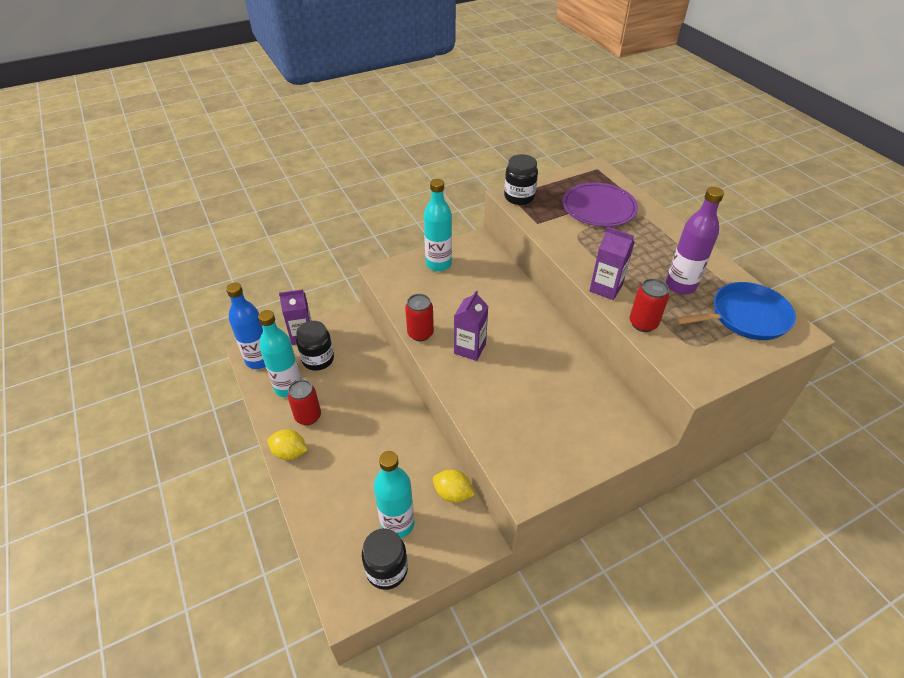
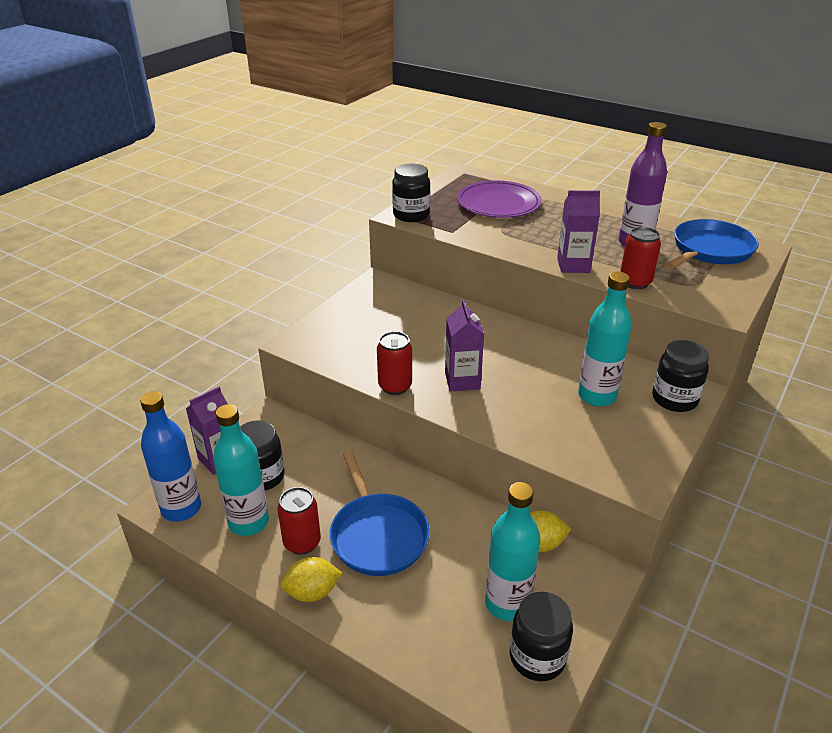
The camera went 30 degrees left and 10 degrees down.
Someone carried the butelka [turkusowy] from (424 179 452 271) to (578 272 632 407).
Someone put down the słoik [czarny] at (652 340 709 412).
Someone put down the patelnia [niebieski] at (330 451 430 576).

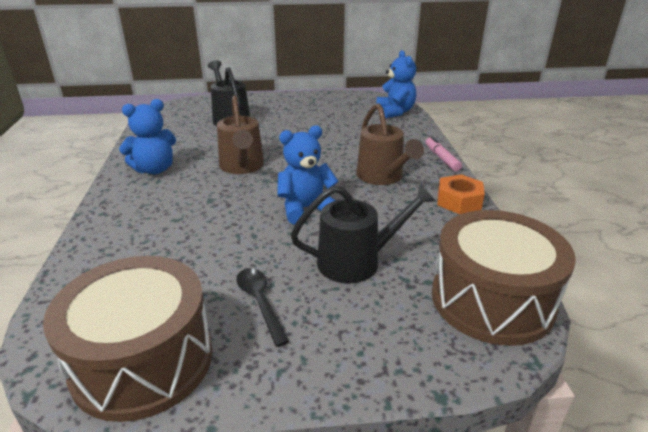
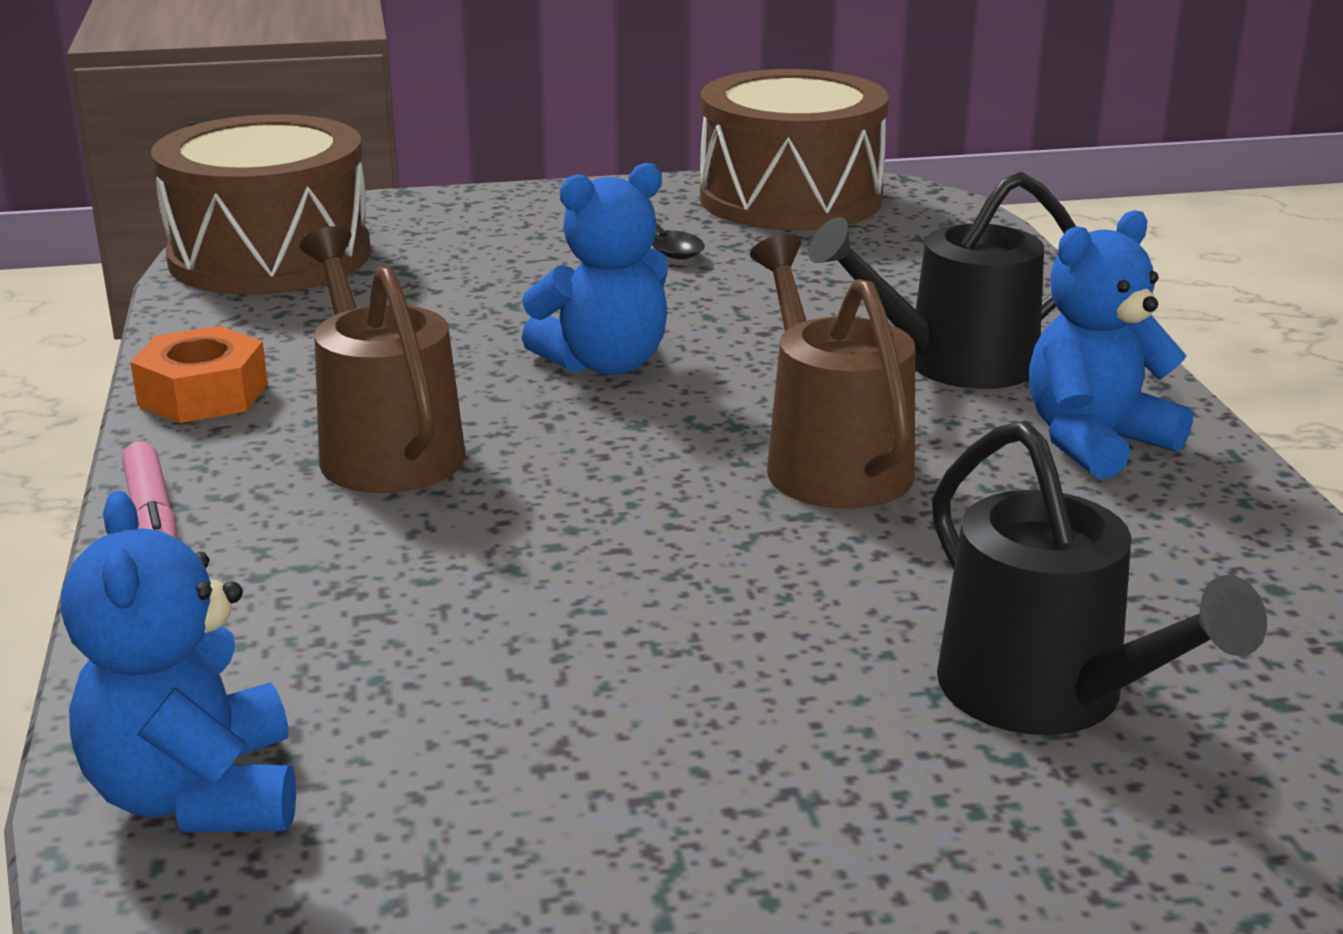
The camera went 175 degrees right and 5 degrees down.
Someone carried the konewka [czarny] from (290 183 436 283) to (808 172 1076 389).

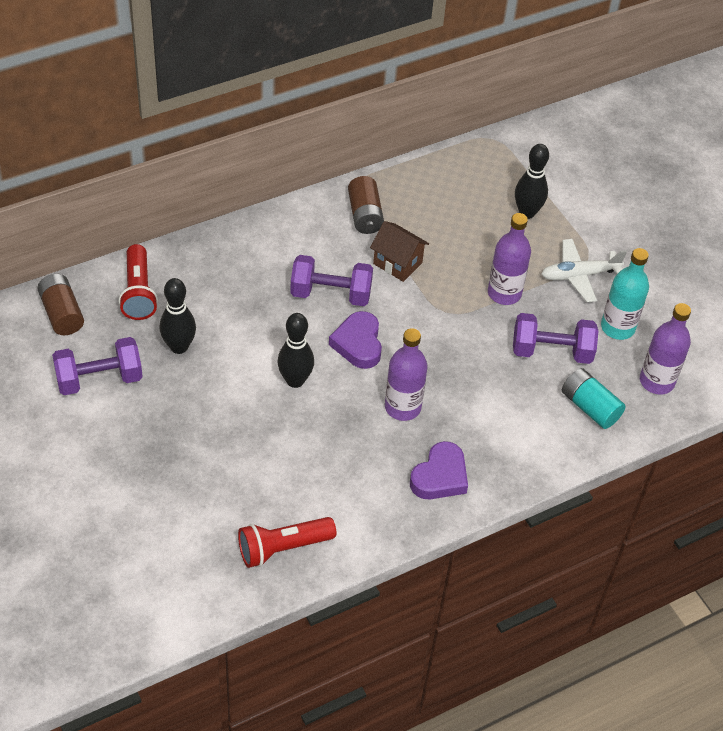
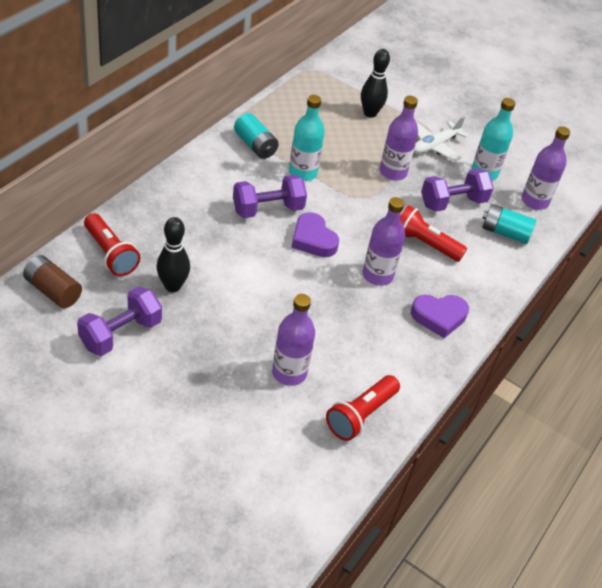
The camera went 30 degrees left and 5 degrees down.
Someone repainted the bateria [brązowy] at (348 176 384 234), which became the bateria [turkusowy] at (234 113 279 159).
Someone swapped the domek [brązowy] at (370 221 429 282) for the butelka [turkusowy] at (289 95 325 181).
Someone took away the kręgiel [czarny] at (278 313 314 388).
Someone rotated the serce [fioletowy] at (410 441 468 499) by 75 degrees clockwise.
Someone put down the latarka [czerwony] at (400 205 467 262).
Someone put down the butelka [fioletowy] at (272 294 315 386).

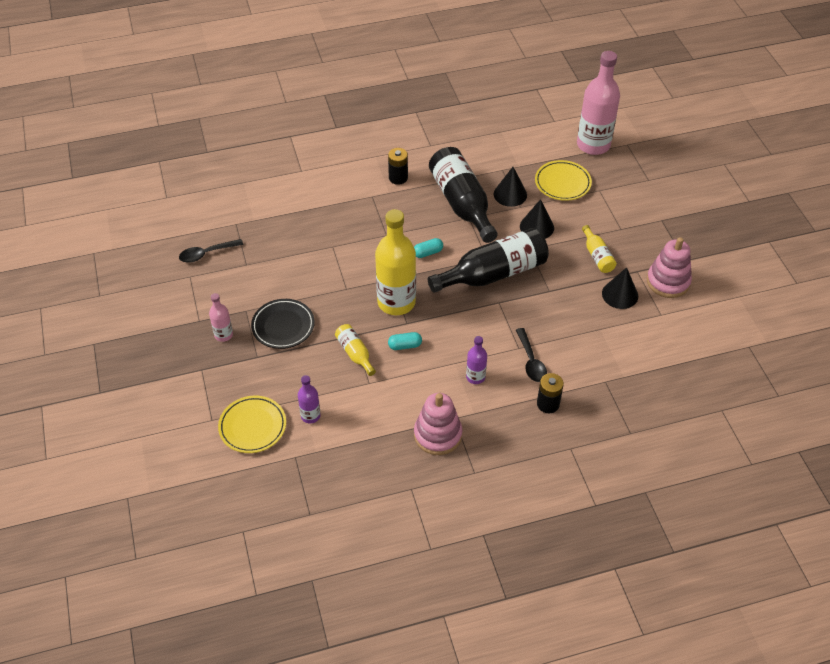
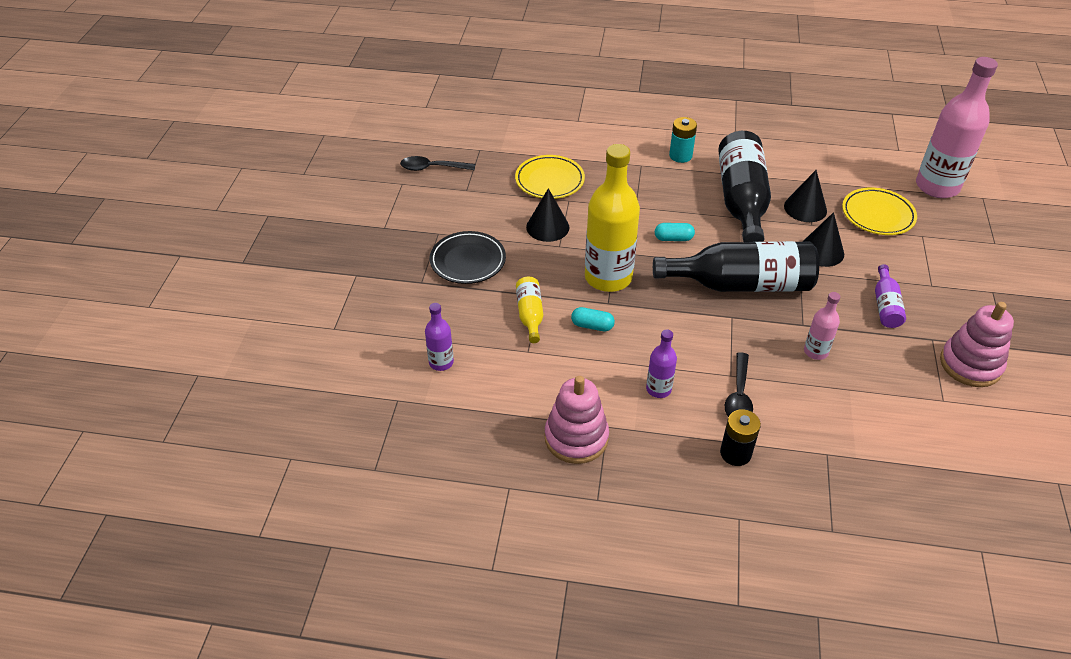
The camera went 25 degrees right and 5 degrees down.
Someone repainted the bateria [czarny] at (388 148 408 185), which became the bateria [turkusowy] at (669 117 697 163).
Someone repainted the butelka [żółty] at (582 225 617 273), which became the butelka [fioletowy] at (875 264 906 328).
Someone carried the stożek [czarny] from (602 267 638 309) to (526 188 569 242).
Someone carried the butelka [różowy] from (209 293 233 342) to (804 292 840 360).
Someone carried the talerz [żółty] from (218 396 286 453) to (515 155 585 199).

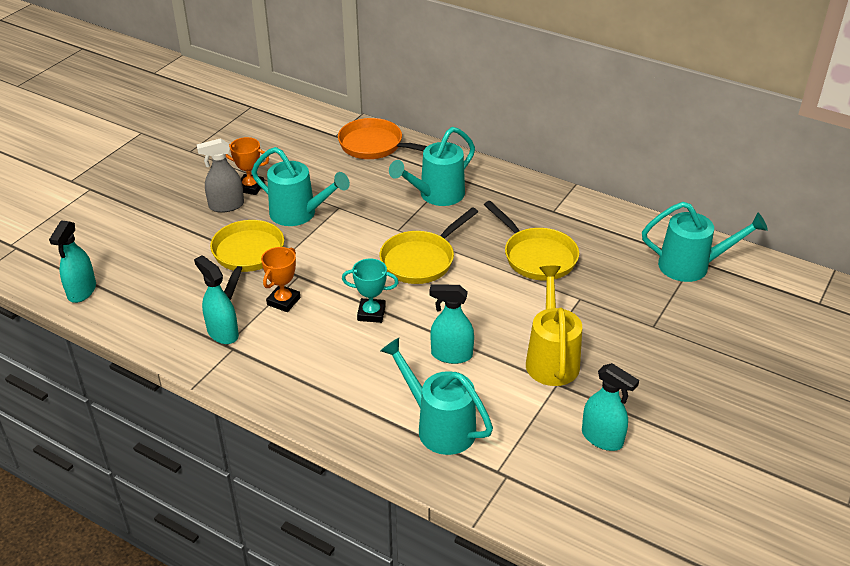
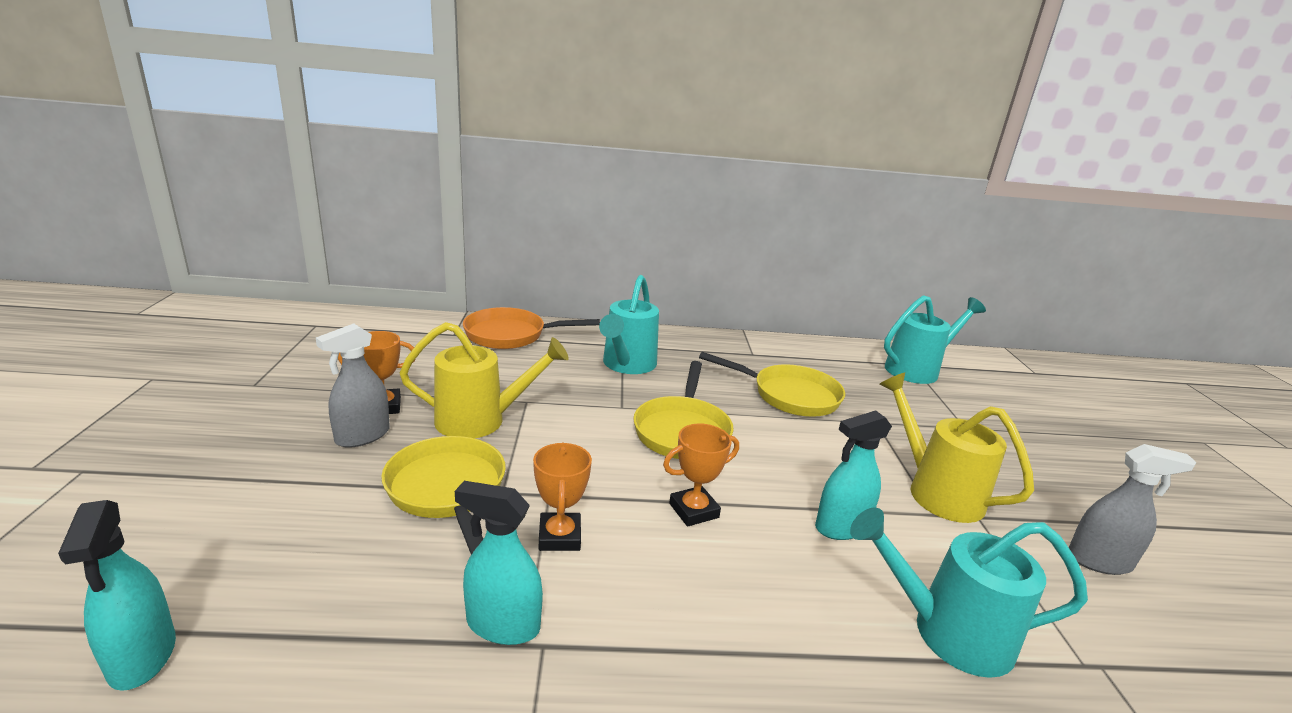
The camera went 35 degrees left and 15 degrees down.
Someone repainted the konewka [turkusowy] at (252 147 350 226), which became the konewka [żółty] at (400 322 569 438).
Someone repainted the puchar [turkusowy] at (342 259 399 323), which became the puchar [pomarańczowy] at (663 424 739 527).
Someone repainted the spryskiwacz [turkusowy] at (582 363 639 451), which became the spryskiwacz [szary] at (1069 444 1196 575).

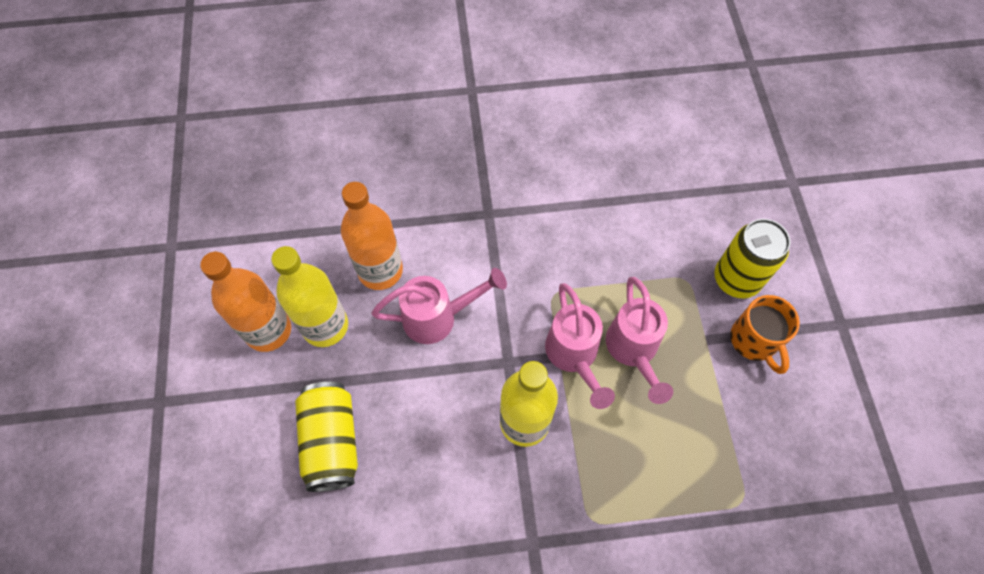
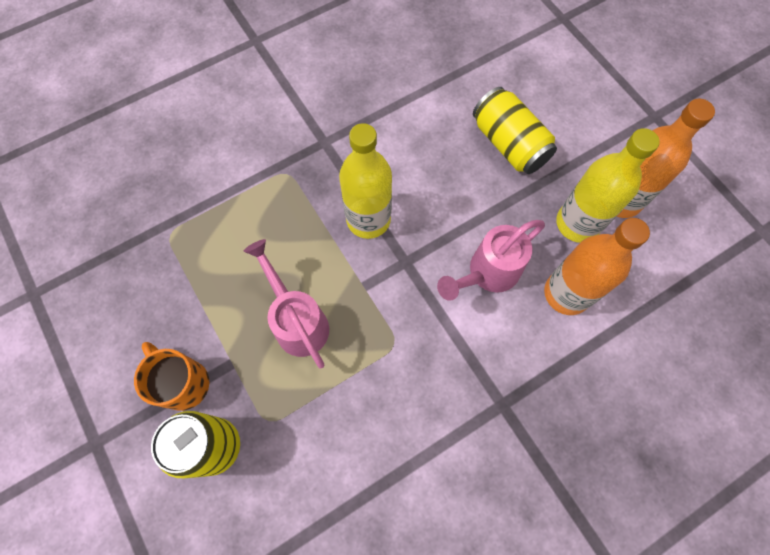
The camera went 155 degrees right and 5 degrees up.
Someone took away the konewka [różowy] at (545 283 615 409).

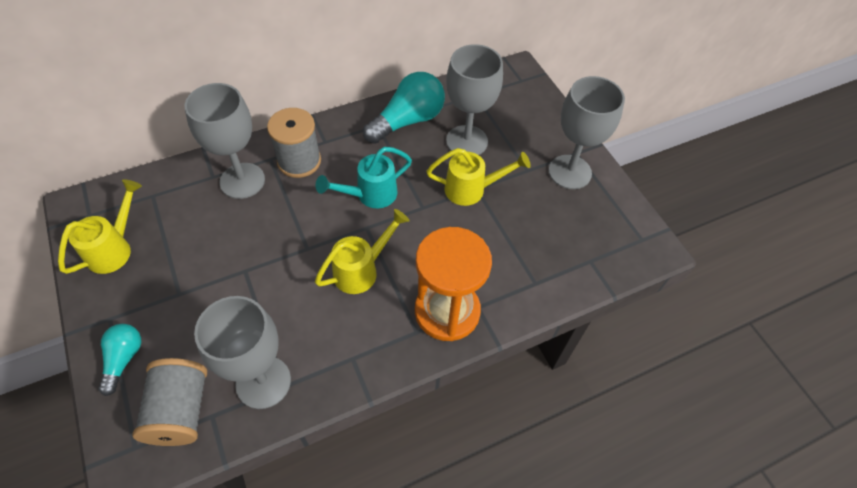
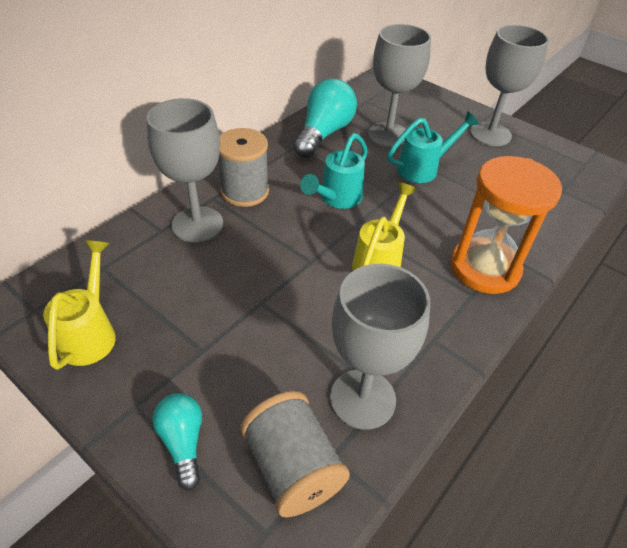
The camera went 25 degrees left and 10 degrees down.
Someone repainted the konewka [żółty] at (426 148 531 206), which became the konewka [turkusowy] at (387 111 479 183).

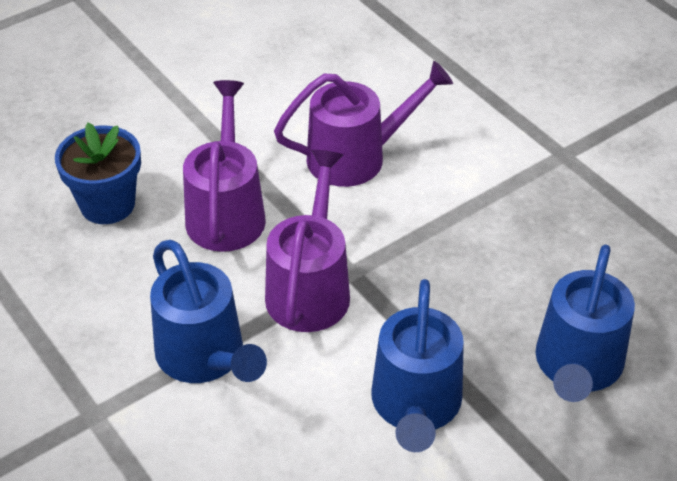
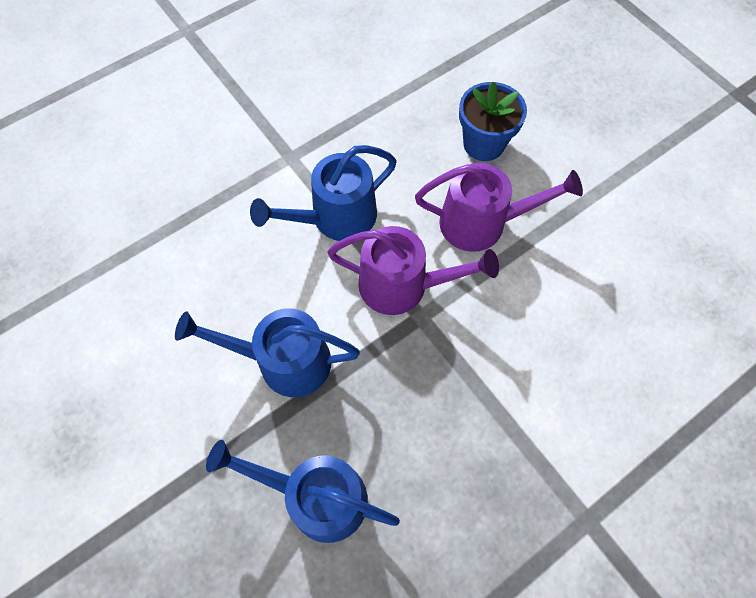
The camera went 90 degrees right and 20 degrees up.
Someone took away the konewka [fioletowy] at (274 61 453 187).

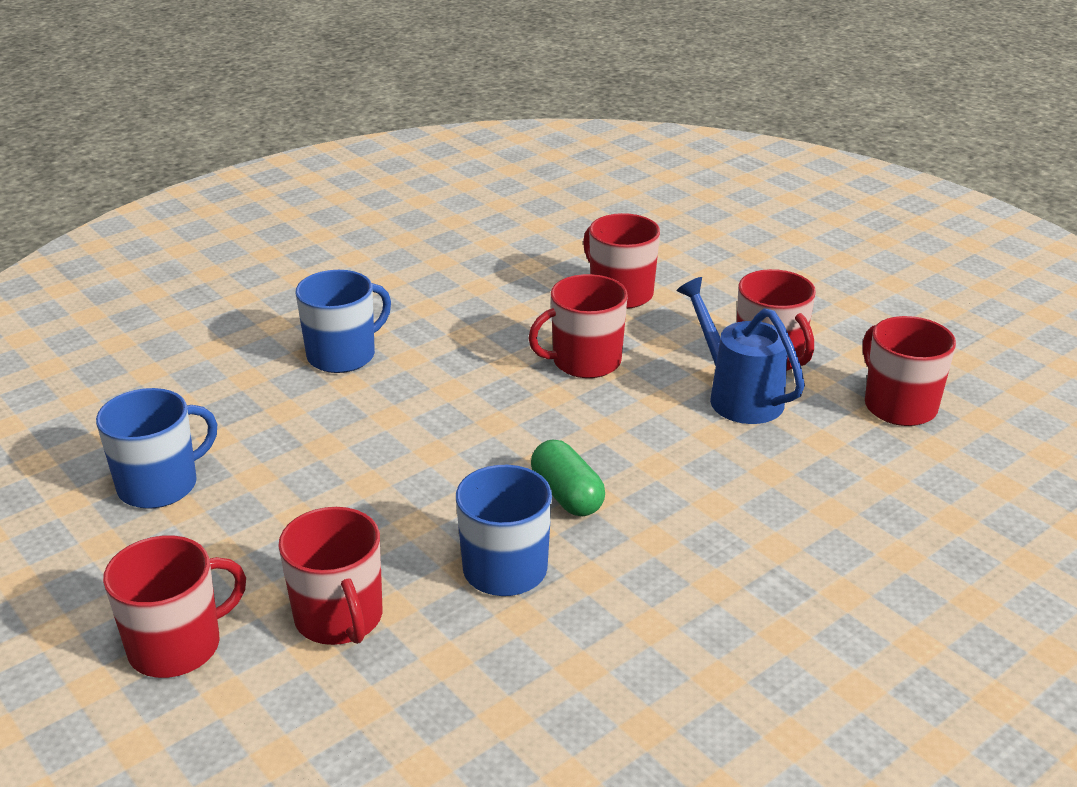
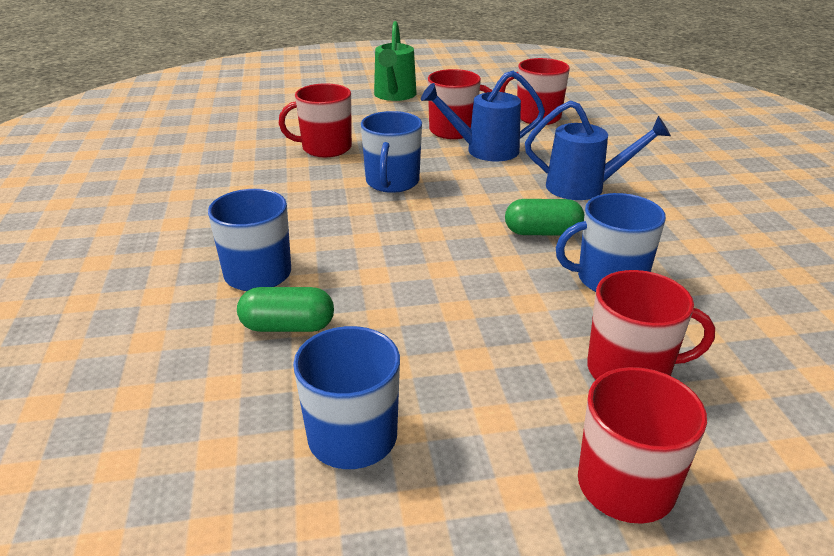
The camera went 60 degrees left and 0 degrees up.
Someone repainted the kubek [czerwony] at (528 274 628 378), which became the kubek [niebieski] at (361 111 422 193).
Someone put down the konewka [zielony] at (374 21 417 101).
Someone put down the konewka [niebieski] at (525 100 671 200).
Someone put down the kapsułka [zielony] at (237 287 334 332).

